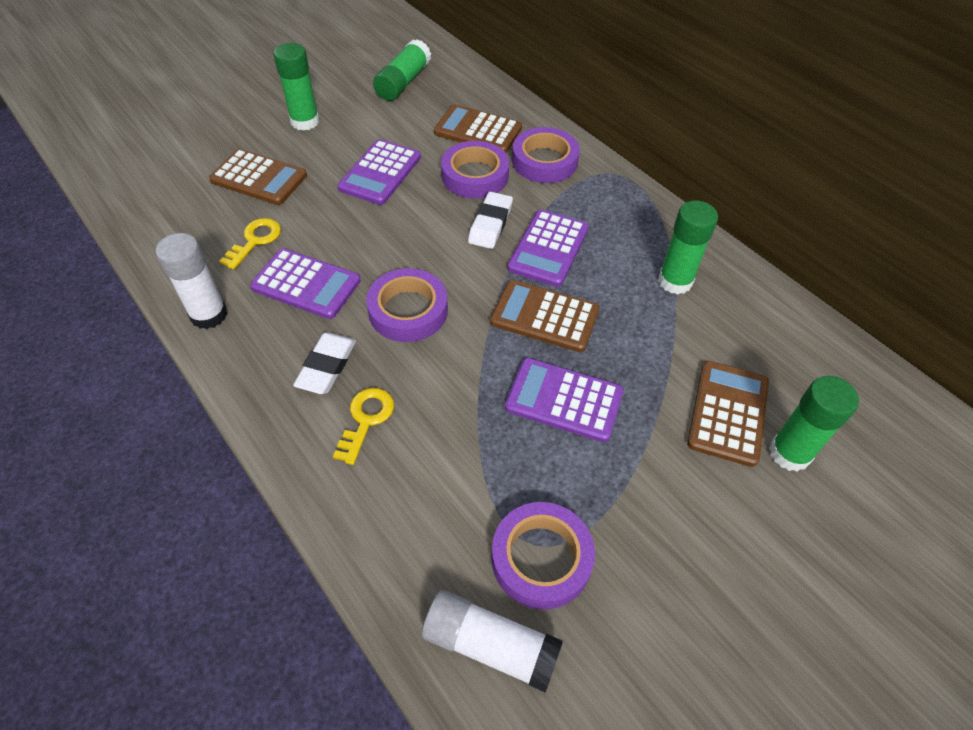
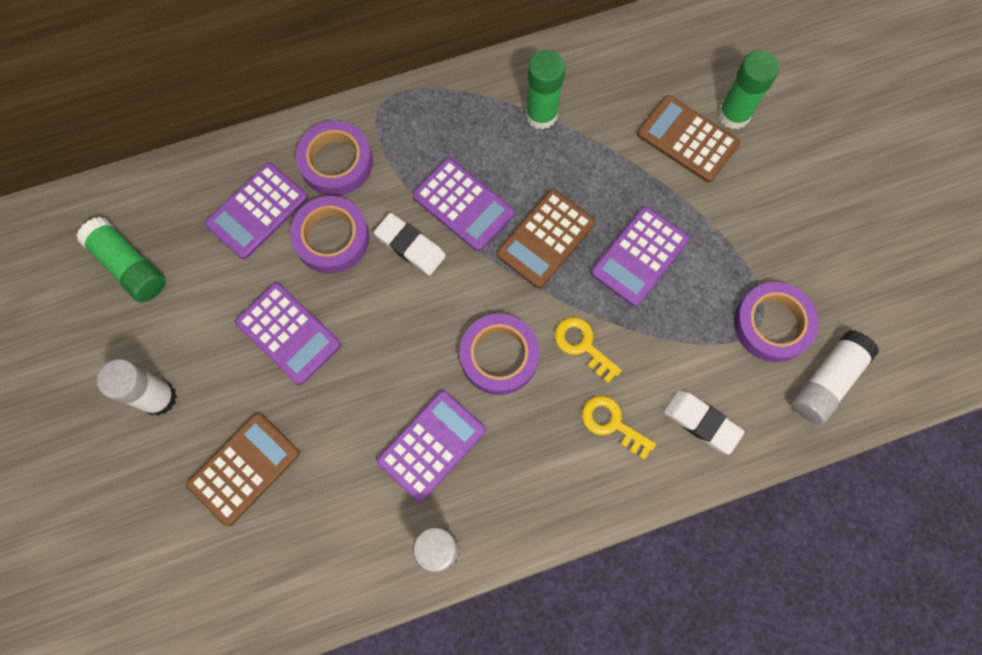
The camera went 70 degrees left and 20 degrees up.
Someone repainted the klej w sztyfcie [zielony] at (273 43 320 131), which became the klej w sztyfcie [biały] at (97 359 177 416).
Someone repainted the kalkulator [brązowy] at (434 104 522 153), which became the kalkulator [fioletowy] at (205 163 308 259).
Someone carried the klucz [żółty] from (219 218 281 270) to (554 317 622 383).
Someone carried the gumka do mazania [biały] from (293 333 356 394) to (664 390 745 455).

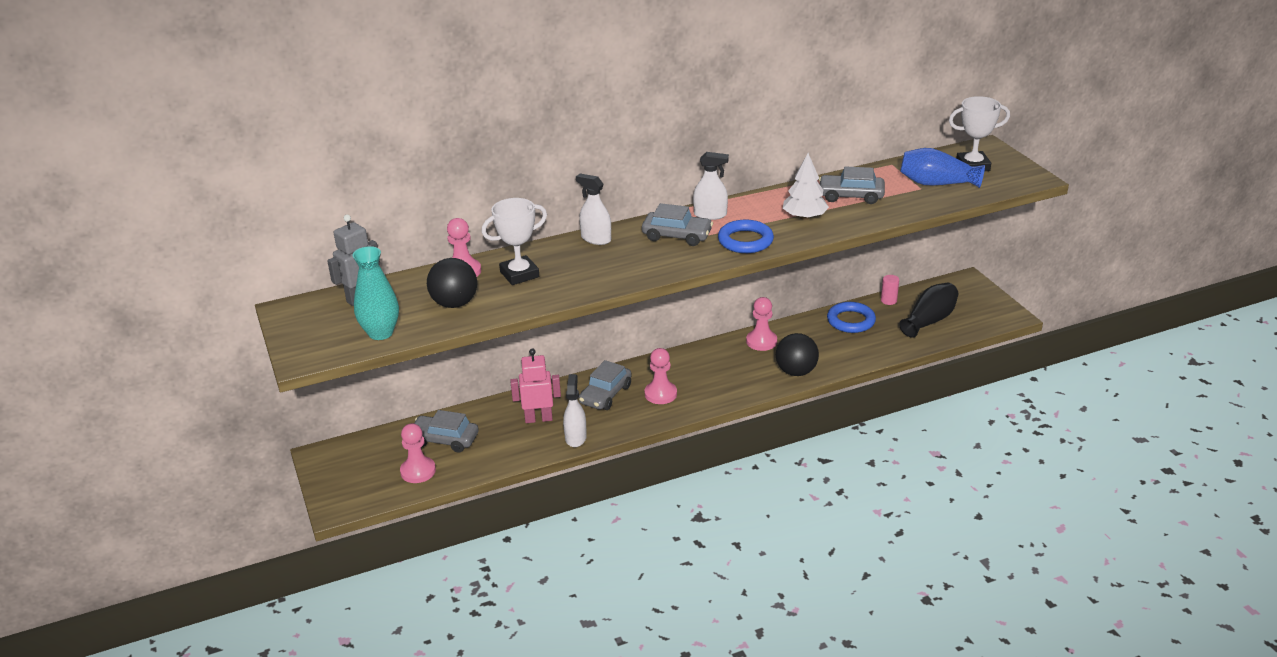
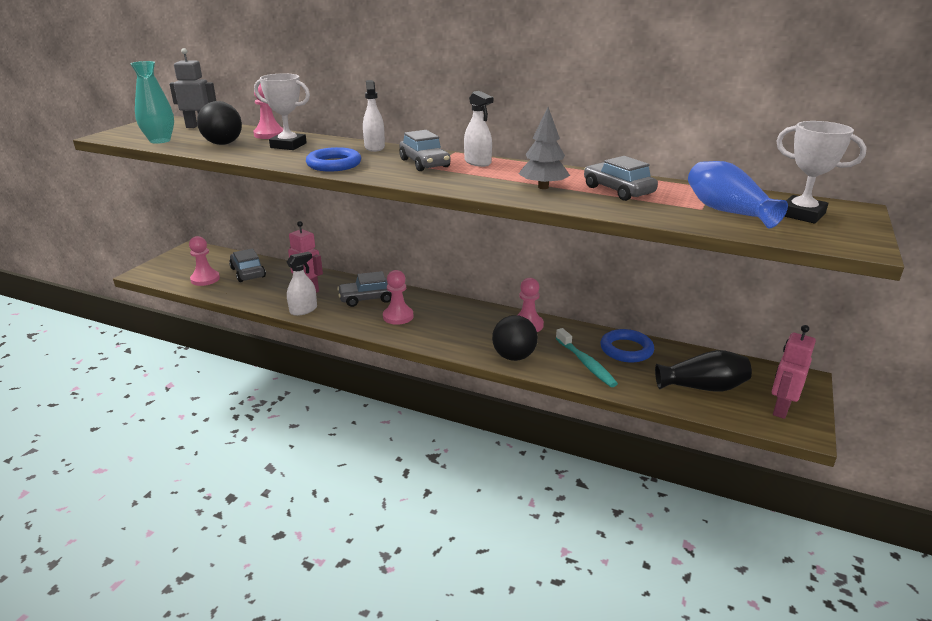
The camera went 45 degrees right and 5 degrees down.
Someone repainted the drzewko [biały] at (783 153 829 220), which became the drzewko [szary] at (519 107 570 189).
Someone carried the pierścień [niebieski] from (718 220 774 253) to (306 147 361 172).
Someone took away the walec [różowy] at (881 275 899 305).
Someone put down the robot [różowy] at (772 325 816 419).
Someone put down the szczoteczka do zębów [turkusowy] at (556 328 618 387).

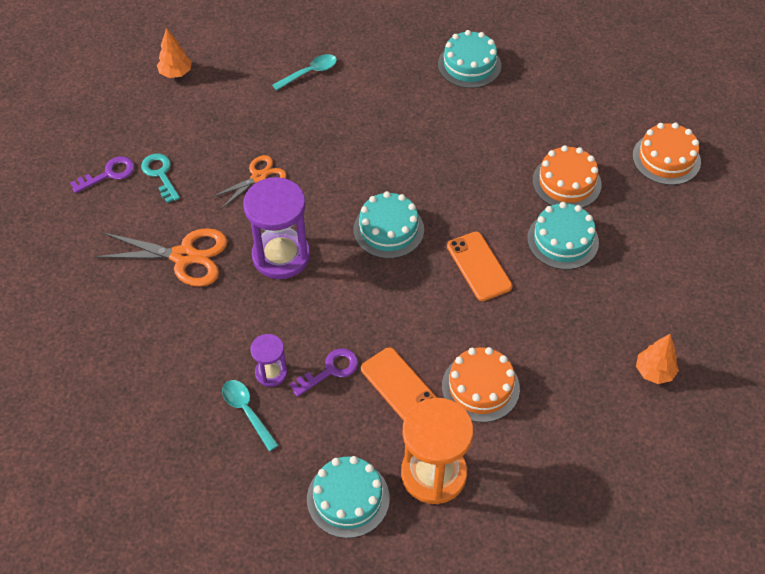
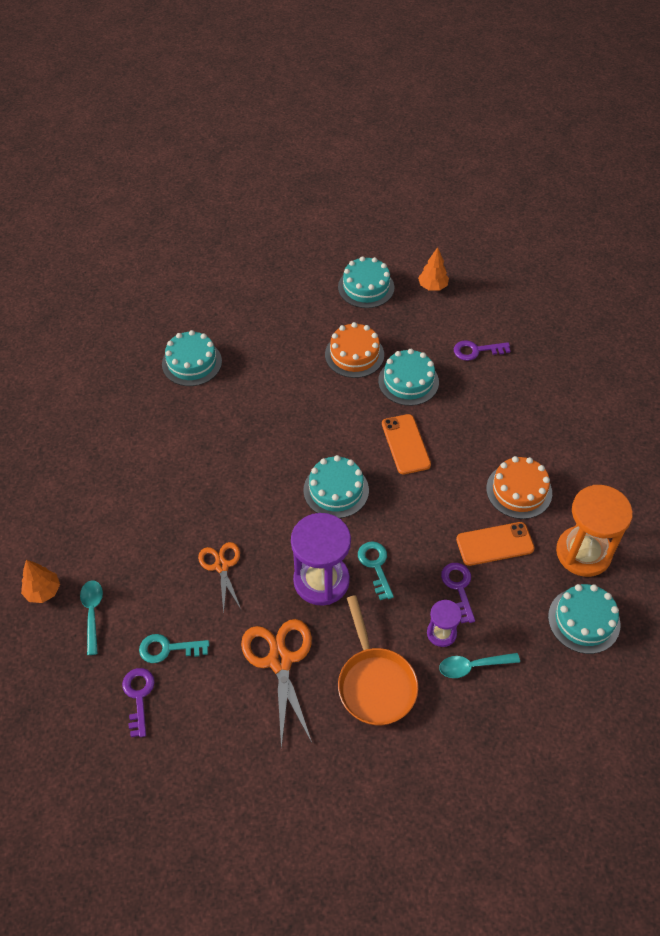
The camera went 65 degrees left and 0 degrees up.
Someone carried the łyżka [turkusowy] from (272 54 337 91) to (80 580 103 655).
Someone repainted the tort [pomarańczowy] at (632 123 701 185), which became the tort [turkusowy] at (338 256 394 308).
Someone rotated the nożyczki [pomarańczowy] at (94 228 228 287) by 45 degrees counterclockwise.
Someone rotated the telefon [pomarańczowy] at (447 232 512 301) by 75 degrees clockwise.
Someone carried the drzewko [pomarańczowy] from (636 334 679 384) to (418 247 449 291).
Someone put down the klucz [fioletowy] at (454 340 510 361).
Someone put down the klucz [turkusowy] at (358 541 394 600).
Someone put down the patelnia [pomarańczowy] at (338 595 418 725).

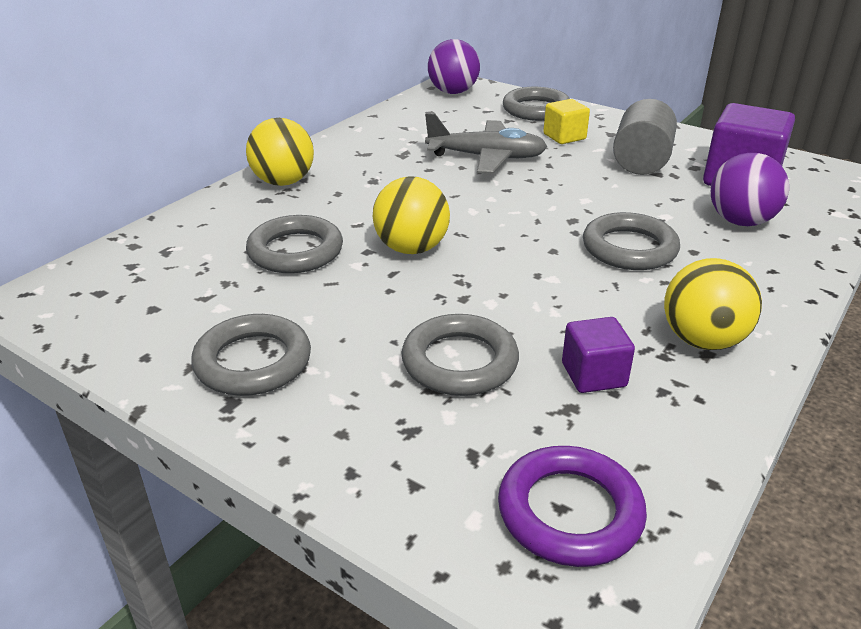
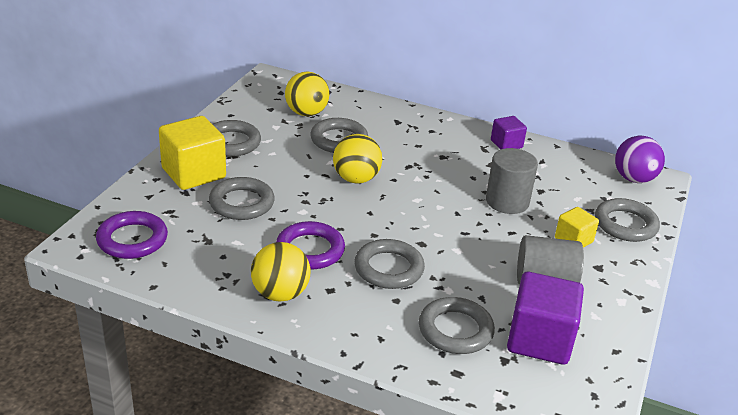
The camera went 75 degrees right and 0 degrees up.
Someone swapped the samolot [szary] at (425 113 547 174) for the walec [szary] at (486 148 538 214).
Someone carried the piłka [żółty] from (246 118 314 186) to (285 72 329 116).
Someone swapped the piłka [fioletowy] at (711 153 789 226) for the pierścień [szary] at (419 297 495 354).
Someone carried the sześcian [fioletowy] from (562 317 635 393) to (491 116 527 150).
Someone put down the sześcian [żółty] at (159 116 226 190).
Someone put down the pierścień [fioletowy] at (276 221 345 269).

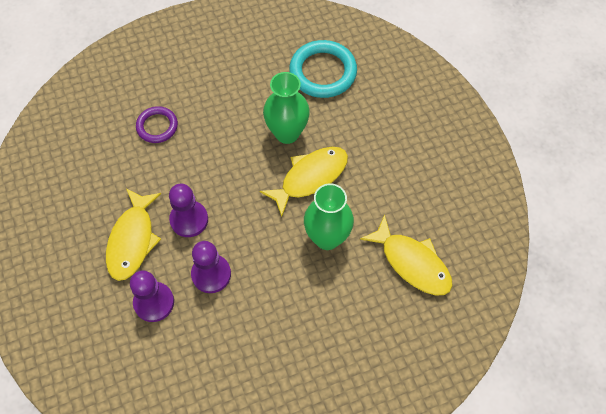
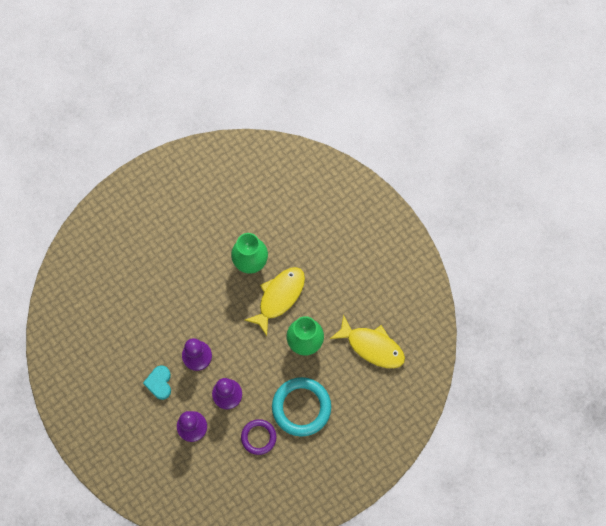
The camera went 15 degrees left and 10 degrees up.
Someone carried the pierścień [turkusowy] from (289 40 357 98) to (272 377 331 436).
Someone carried the pierścień [fioletowy] from (136 106 178 143) to (241 419 276 455).
Someone swapped the ryba [żółty] at (106 188 161 281) for the serce [turkusowy] at (143 365 171 400).

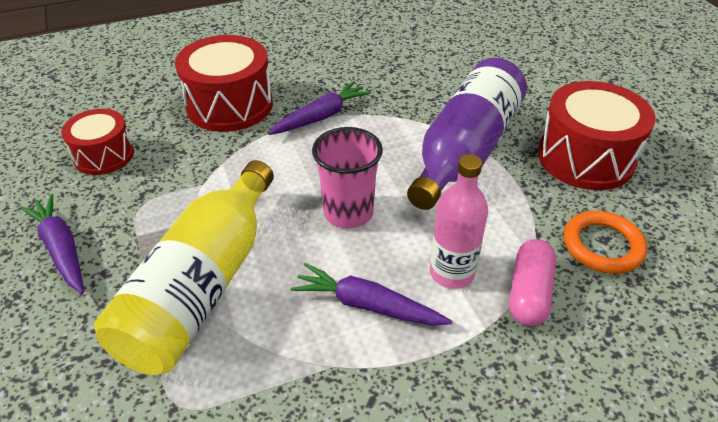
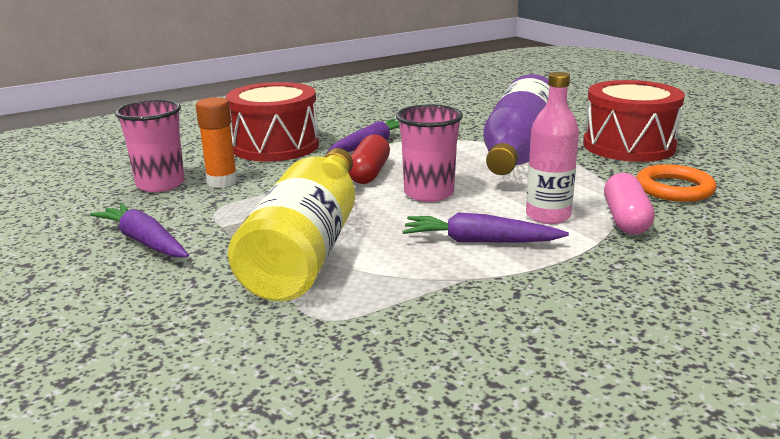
The camera went 10 degrees left and 20 degrees down.
Someone swapped the bęben [czerwony] at (61 109 134 175) for the szklanka [różowy] at (115 100 185 192).
Someone put down the klej w sztyfcie [pomarańczowy] at (196 97 238 188).
Someone put down the kapsułka [czerwony] at (349 134 390 184).

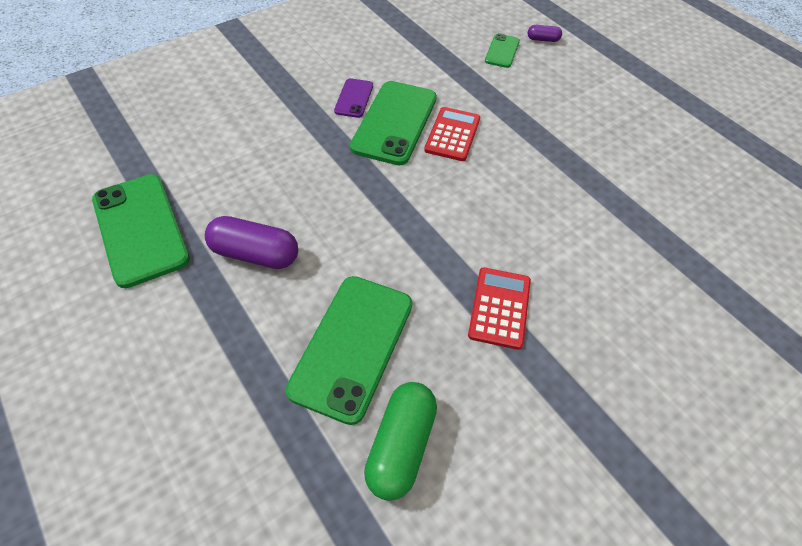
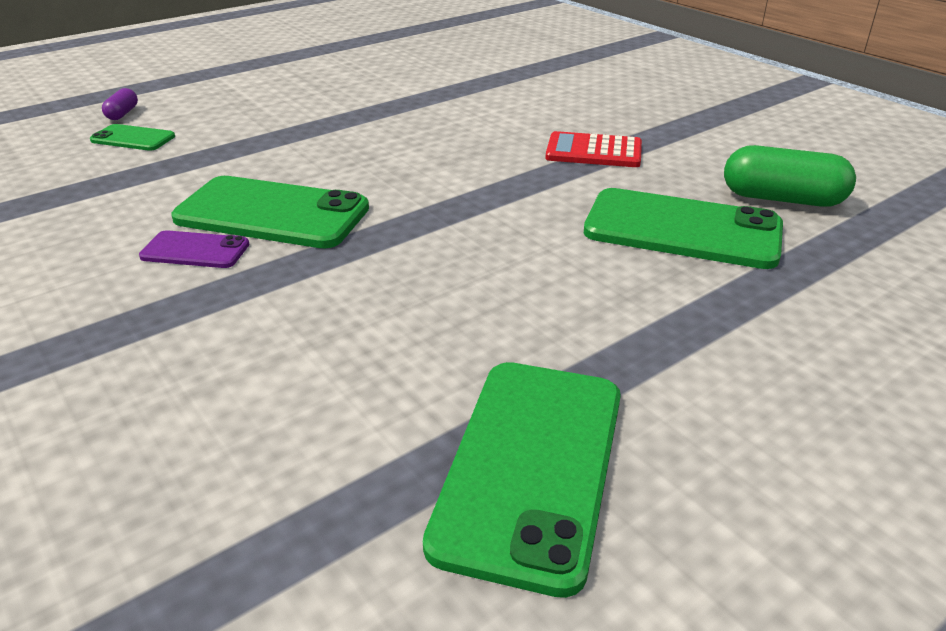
The camera went 90 degrees left and 20 degrees down.
Someone took away the kalkulator [czerwony] at (424 107 480 161).
Someone rotated the telefon [zielony] at (92 174 190 288) by 45 degrees counterclockwise.
Someone took away the kapsułka [fioletowy] at (205 216 298 269).

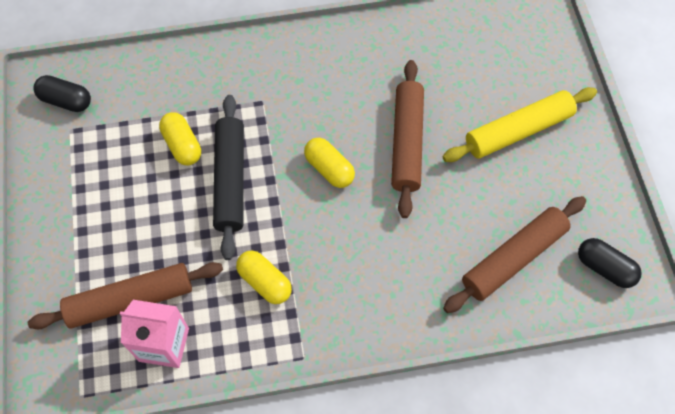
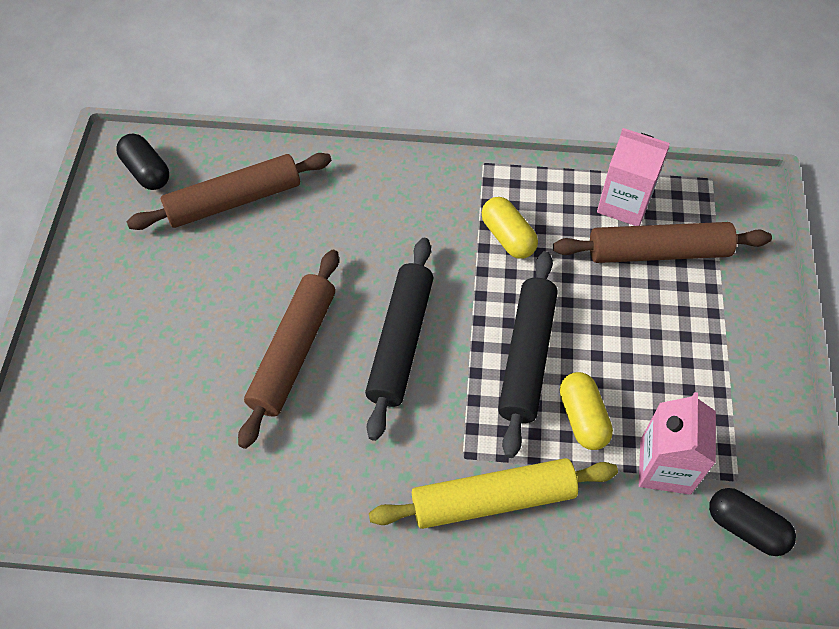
The camera went 165 degrees left and 5 degrees down.
Someone carried the wałek do ciasta [żółty] from (443 87 597 162) to (369 458 618 529).
Someone swapped the kapsułka [żółty] at (304 138 355 188) for the wałek do ciasta [czarny] at (365 238 434 441).
Someone put down the karton mleka [różowy] at (639 392 716 495).

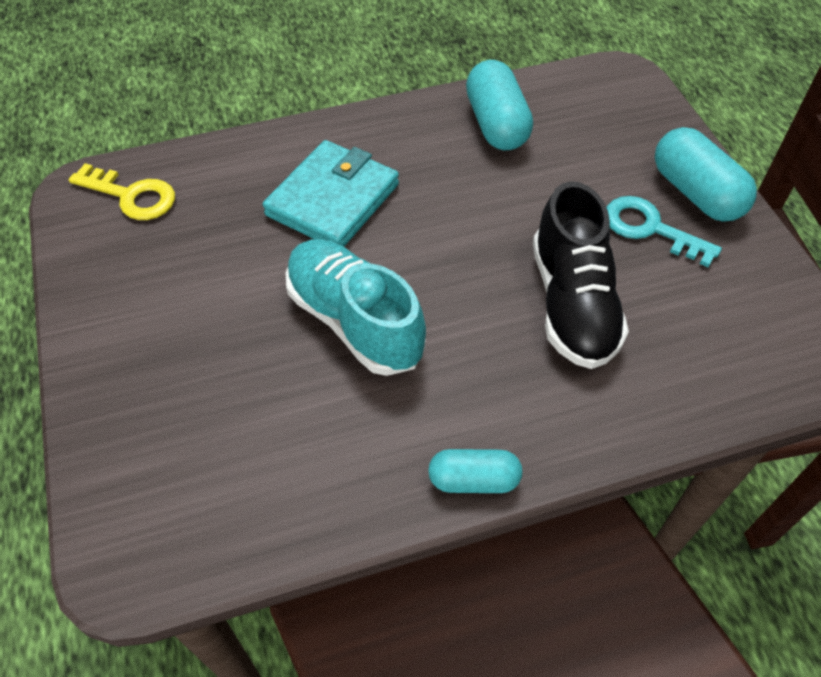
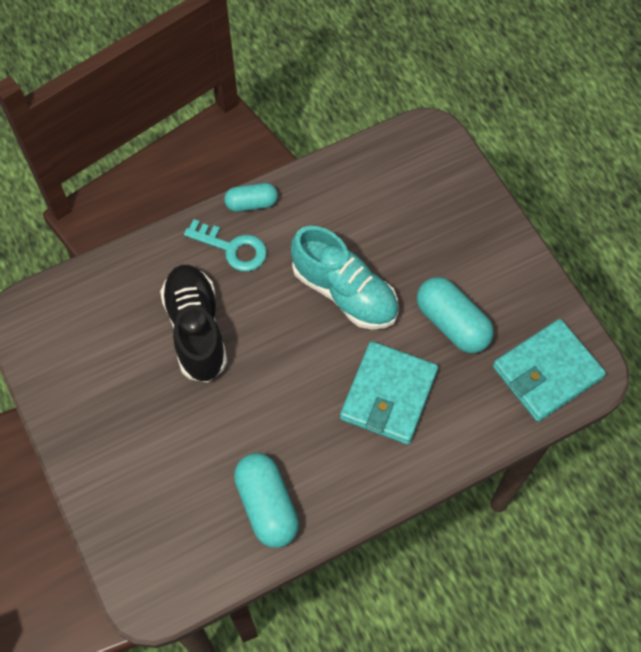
The camera went 170 degrees right and 10 degrees up.
Someone carried the kapsułka [turkusowy] from (655 127 757 222) to (417 277 494 353).
Someone swapped the klucz [żółty] at (69 163 175 220) for the portfel [turkusowy] at (493 319 606 422).
Someone carried the klucz [turkusowy] from (606 196 722 267) to (184 219 267 271).

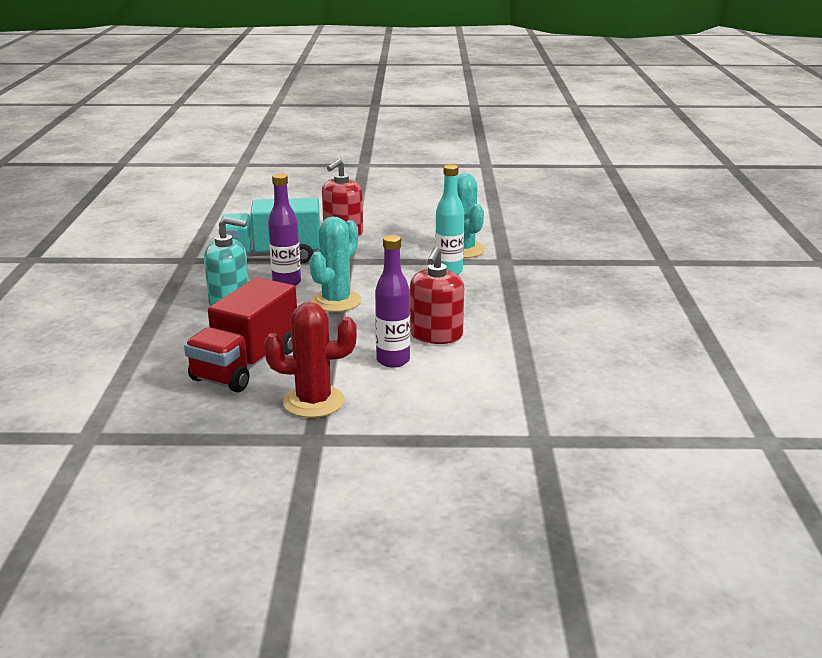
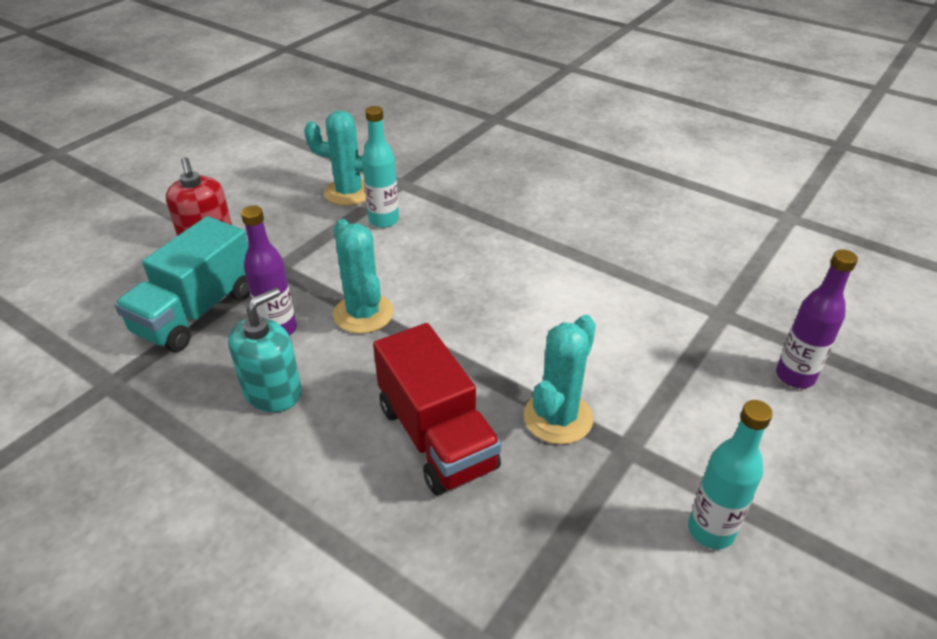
The camera went 55 degrees left and 15 degrees up.
Someone carried the butelka [fioletowy] from (375 235 410 368) to (776 249 858 388).
Someone took away the dozownik mydła [czerwony] at (410 247 464 344).
Someone repainted the kaktus [czerwony] at (264 302 357 418), which became the kaktus [turkusowy] at (524 315 596 444).
Someone put down the butelka [turkusowy] at (688 400 773 549).

